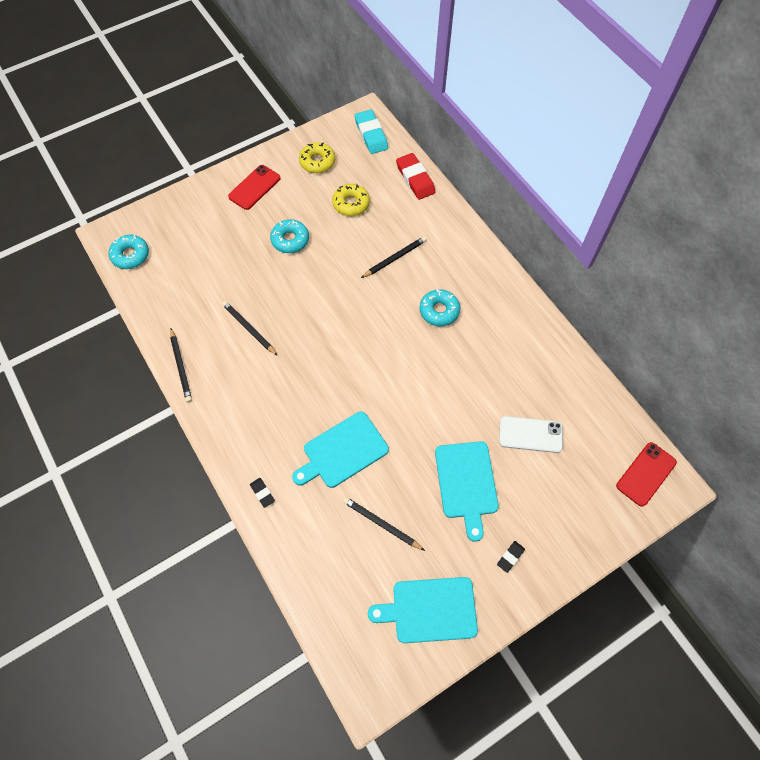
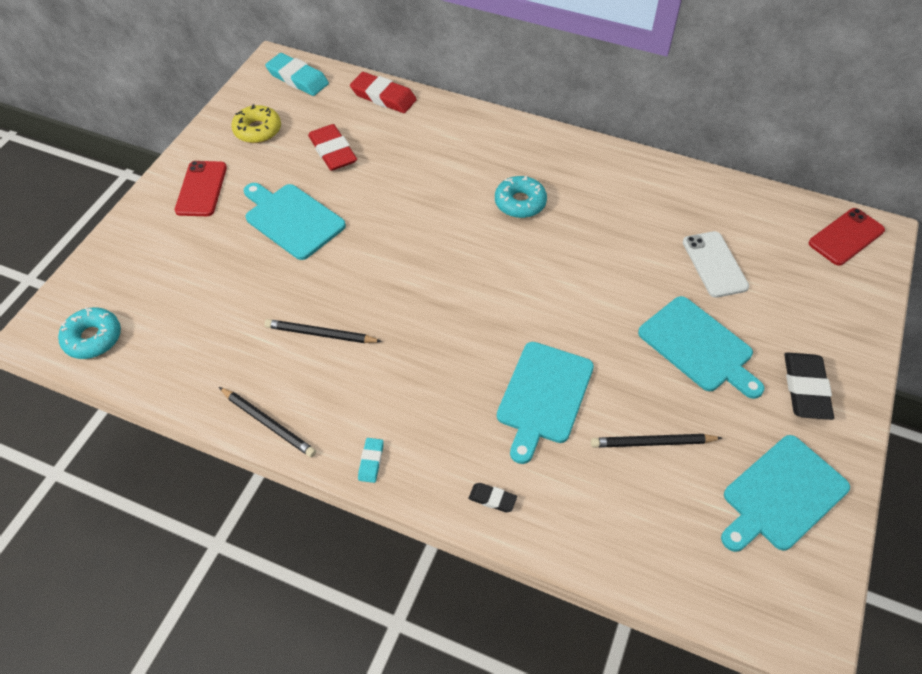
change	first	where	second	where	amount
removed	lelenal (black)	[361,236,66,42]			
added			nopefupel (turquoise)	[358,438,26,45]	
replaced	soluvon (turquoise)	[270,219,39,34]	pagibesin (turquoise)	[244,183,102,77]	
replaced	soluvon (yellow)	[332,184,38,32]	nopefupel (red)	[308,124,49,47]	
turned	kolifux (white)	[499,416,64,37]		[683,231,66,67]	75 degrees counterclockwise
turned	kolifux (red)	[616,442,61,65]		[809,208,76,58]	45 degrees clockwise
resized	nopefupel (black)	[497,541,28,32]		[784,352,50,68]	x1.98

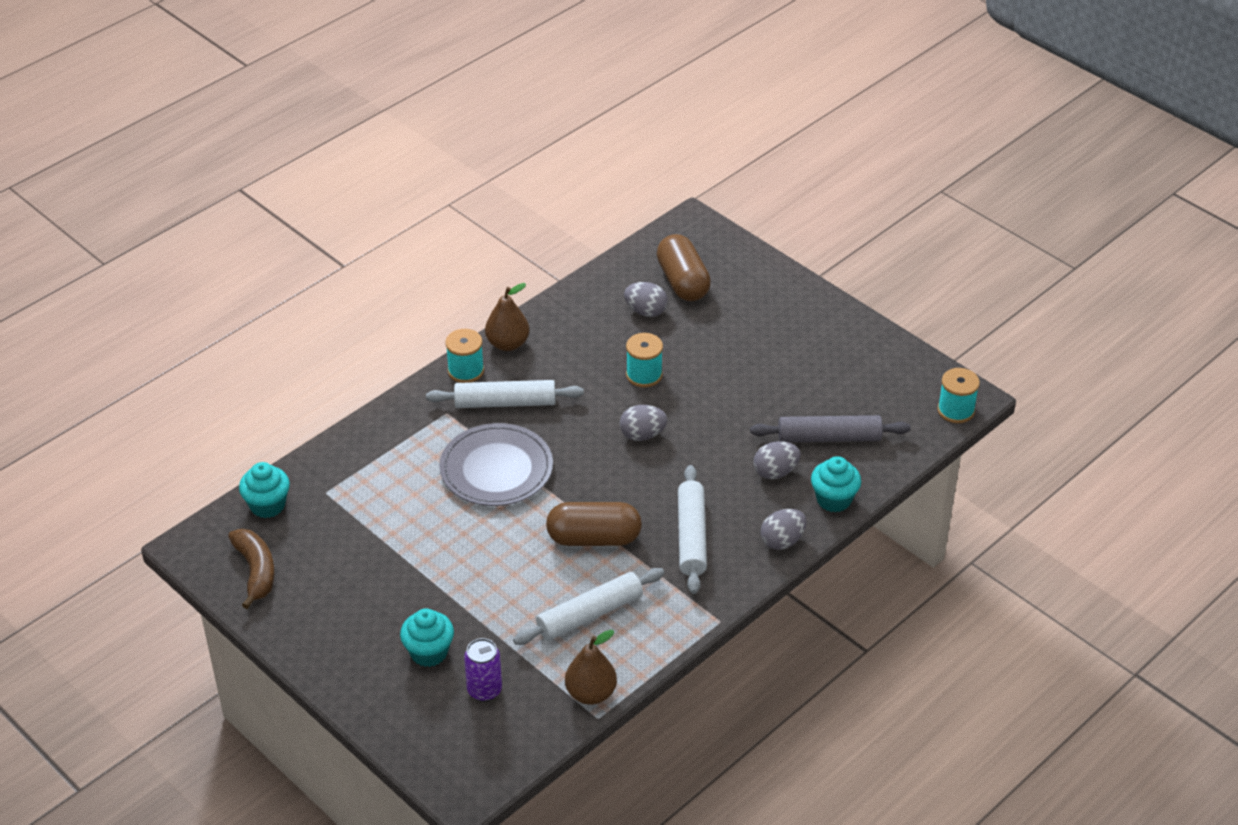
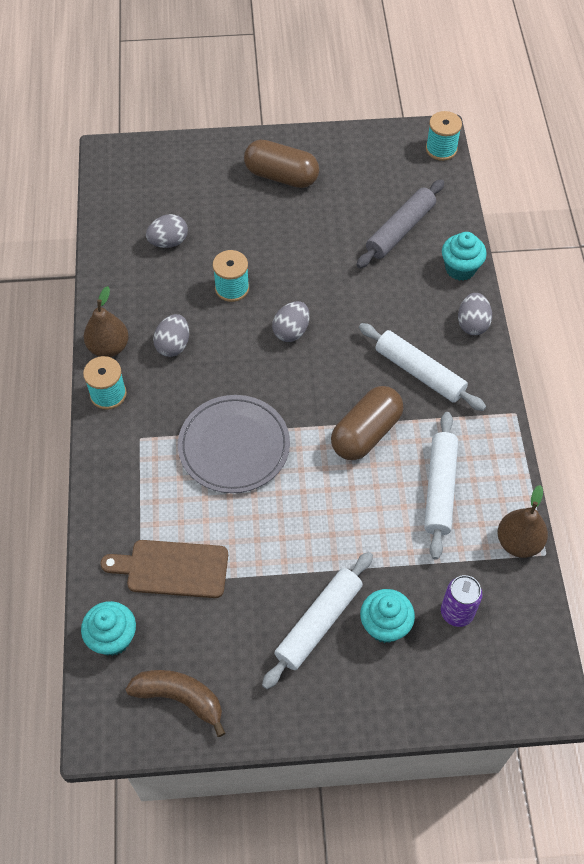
change	first	where	second	where	amount
added			pagibesin (brown)	[101,540,127,58]	
moved	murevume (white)	[426,380,158,28]		[262,552,111,137]	
moved	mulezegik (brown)	[657,234,54,67]		[244,139,75,49]	
moved	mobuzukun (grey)	[753,441,48,38]		[153,314,36,43]	

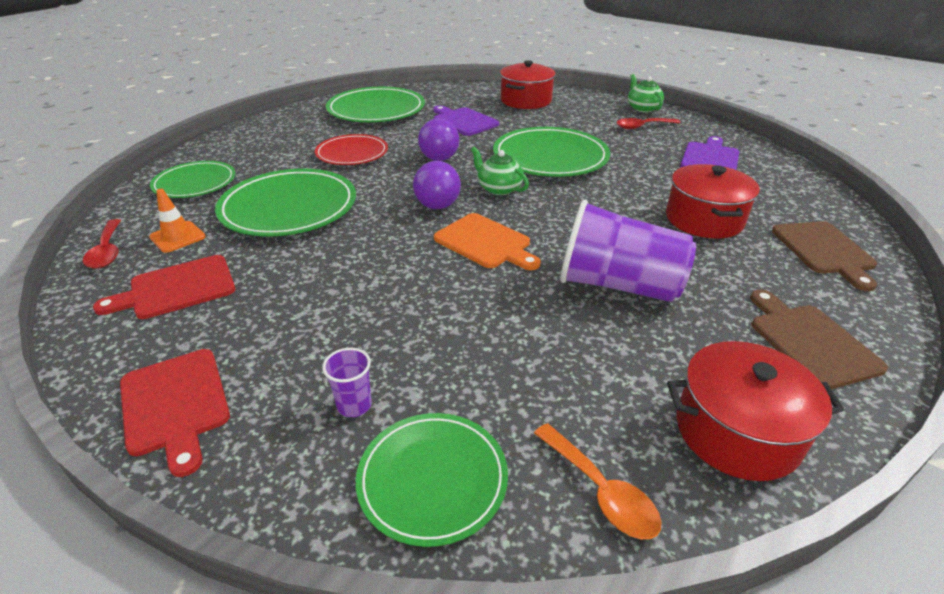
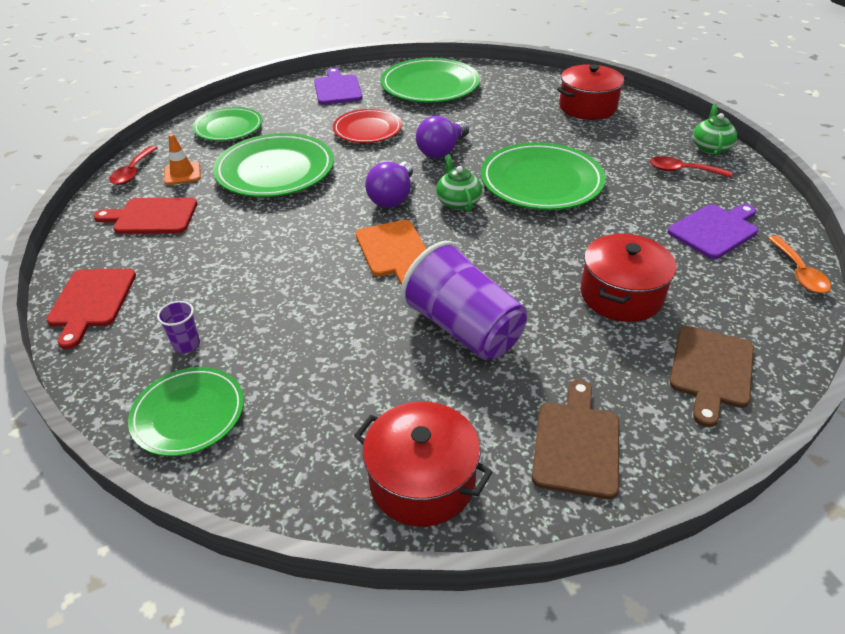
change	first	where	second	where	amount
moved	pagibesin (purple)	[433,106,66,30]		[314,68,49,37]	
moved	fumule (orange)	[534,423,128,116]		[768,236,63,57]	

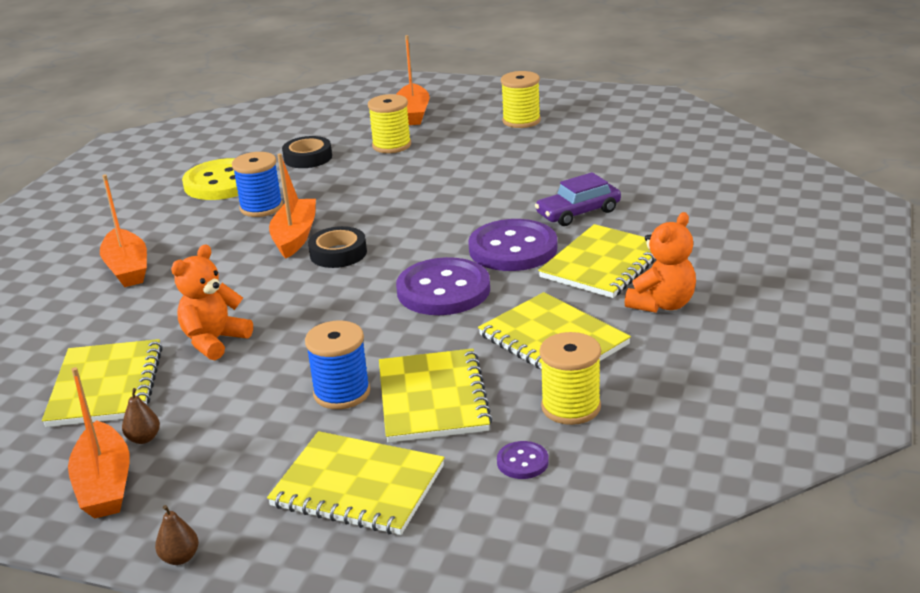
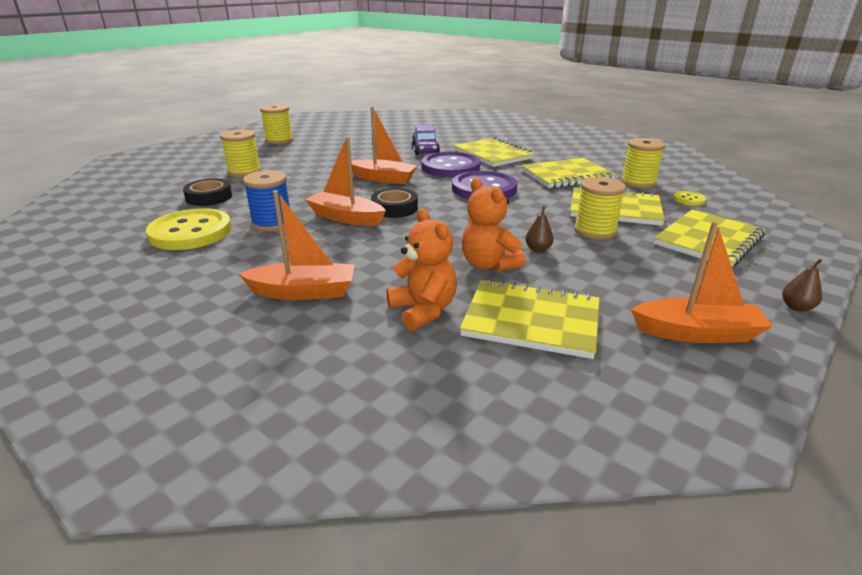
change	first	where	second	where	amount
moved	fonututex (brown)	[122,388,38,56]		[526,206,28,46]	
moved	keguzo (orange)	[396,35,34,90]		[351,107,67,77]	
moved	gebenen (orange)	[625,212,71,101]		[386,208,71,123]	
recoloured	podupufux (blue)	[305,321,65,88]	podupufux (yellow)	[574,177,52,63]	
recoloured	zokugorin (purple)	[497,441,52,38]	zokugorin (yellow)	[673,191,33,15]	

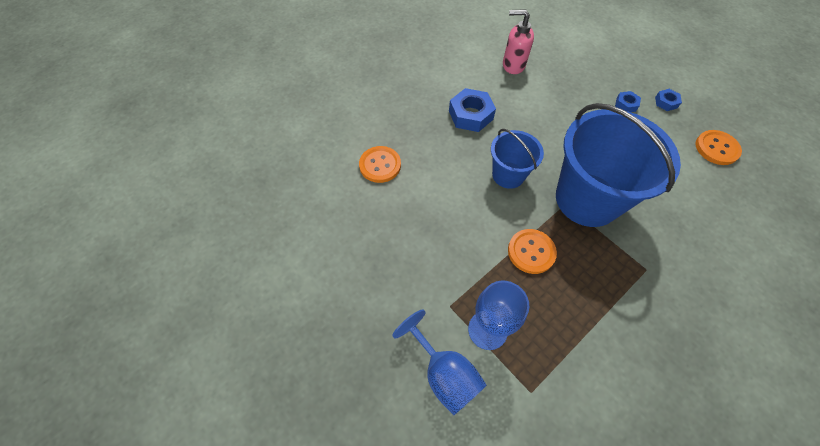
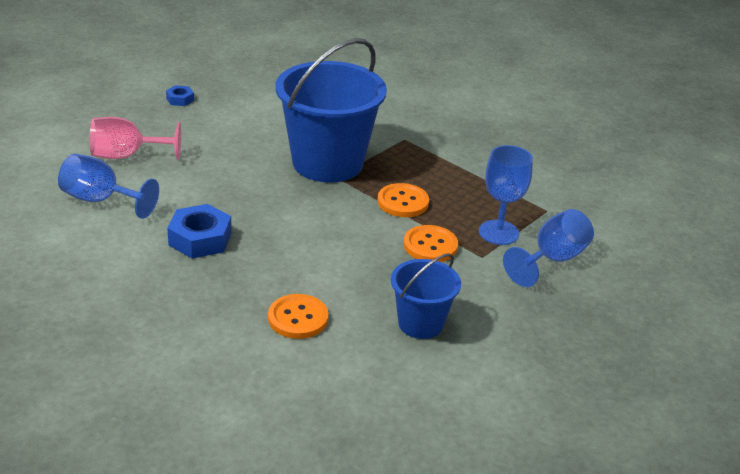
change	first	where	second	where	amount
removed	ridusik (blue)	[615,91,26,21]			
added			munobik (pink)	[90,117,91,43]	
moved	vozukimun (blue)	[491,129,53,60]		[391,253,70,86]	
moved	zokugorin (orange)	[695,130,47,35]		[404,225,54,37]	
replaced	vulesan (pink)	[503,9,31,65]	munobik (blue)	[58,154,101,65]	

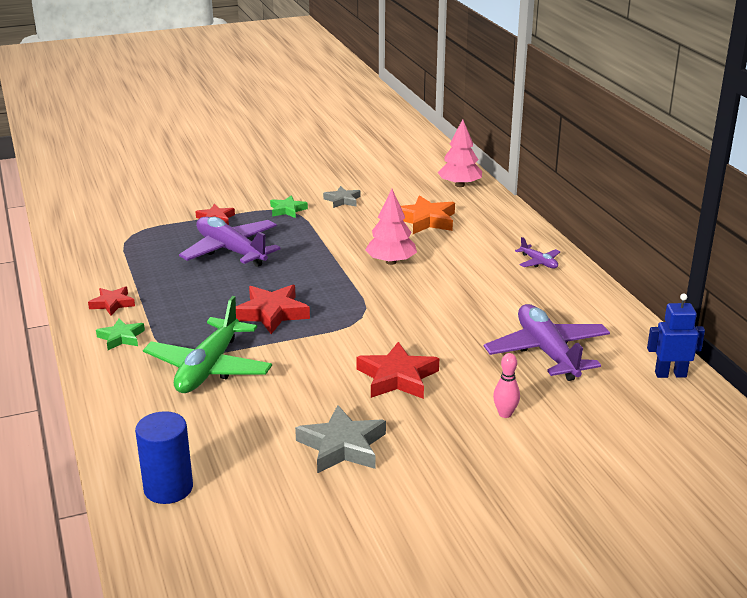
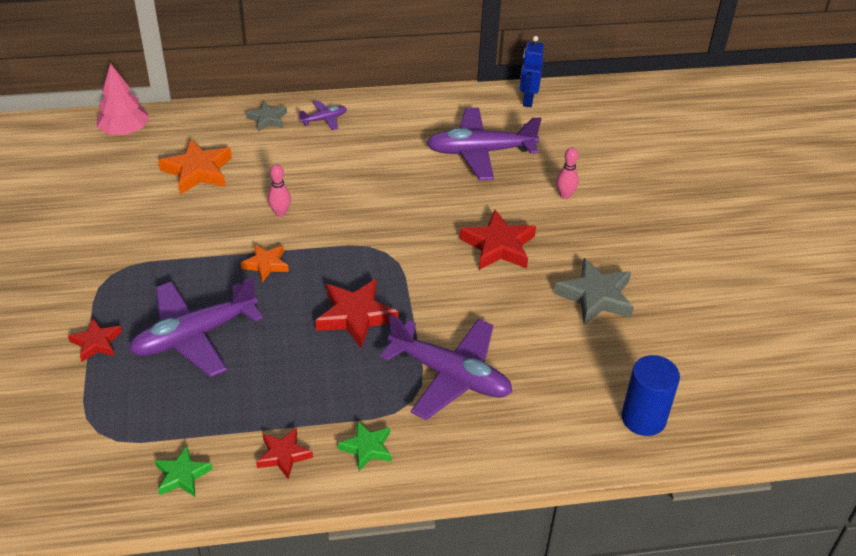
change	first	where	second	where	amount
added			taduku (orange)	[240,244,49,38]	
moved	taduku (green)	[270,195,38,23]		[155,446,58,51]	
moved	taduku (grey)	[323,186,38,22]		[246,101,41,31]	
replaced	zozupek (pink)	[365,189,52,76]	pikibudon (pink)	[268,164,23,53]	
recoloured	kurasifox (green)	[143,296,129,97]	kurasifox (purple)	[380,315,133,105]	

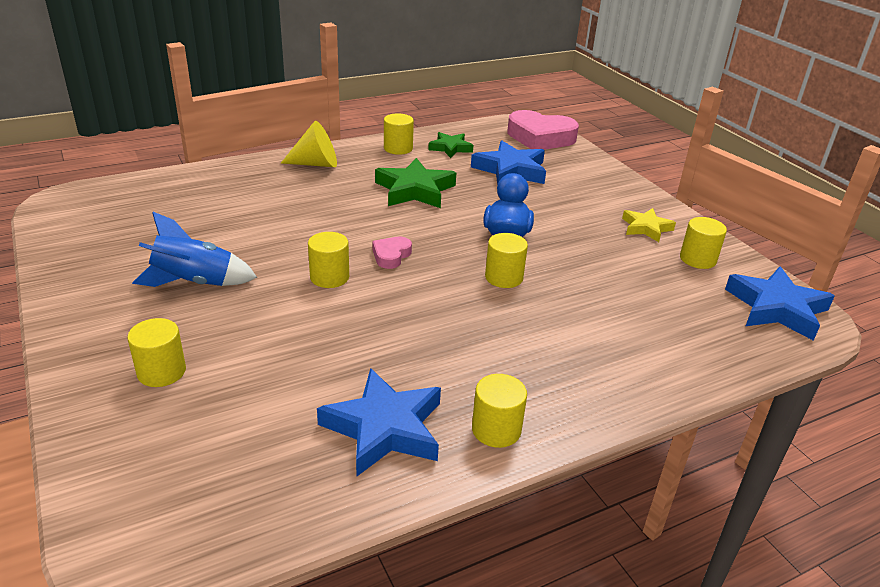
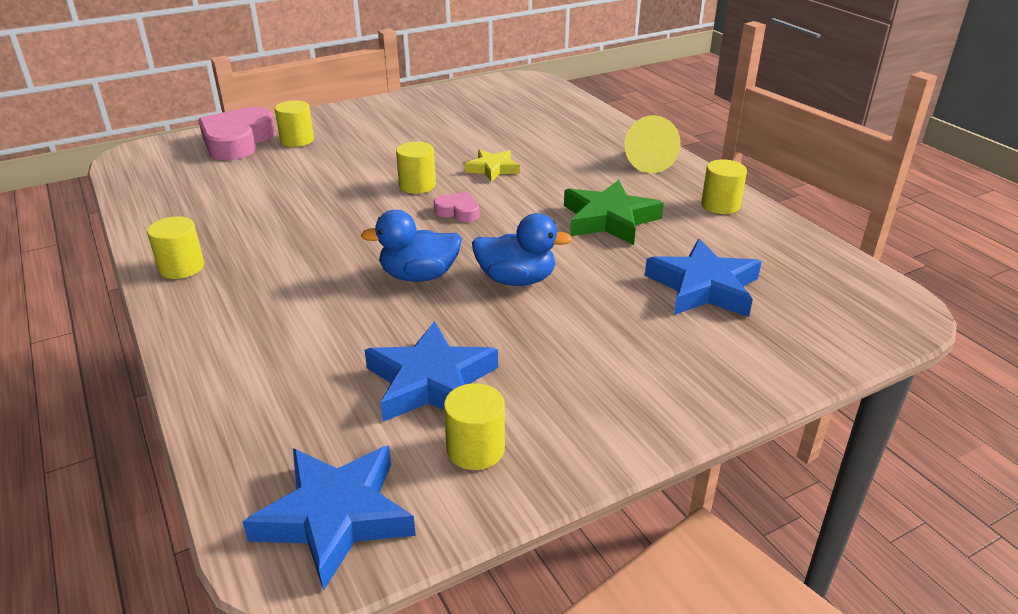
change	first	where	second	where	amount
removed	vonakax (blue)	[132,212,125,75]			
removed	taduku (green)	[428,132,45,26]			
moved	taduku (blue)	[317,368,124,108]		[365,321,133,101]	
moved	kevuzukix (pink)	[507,110,72,40]		[198,107,78,53]	
moved	taduku (yellow)	[622,208,54,34]		[465,150,55,32]	
replaced	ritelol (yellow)	[485,233,43,55]	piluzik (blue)	[360,210,102,72]	

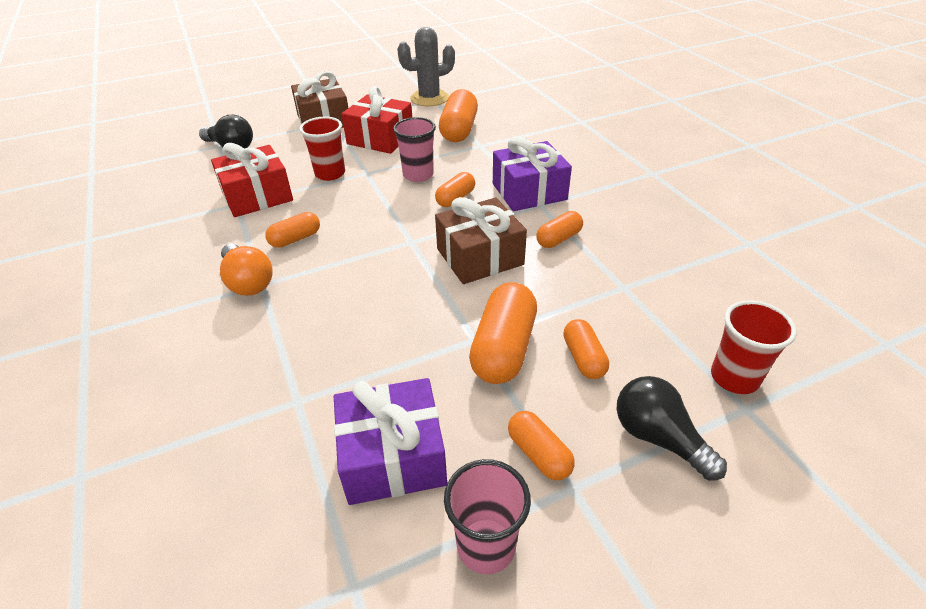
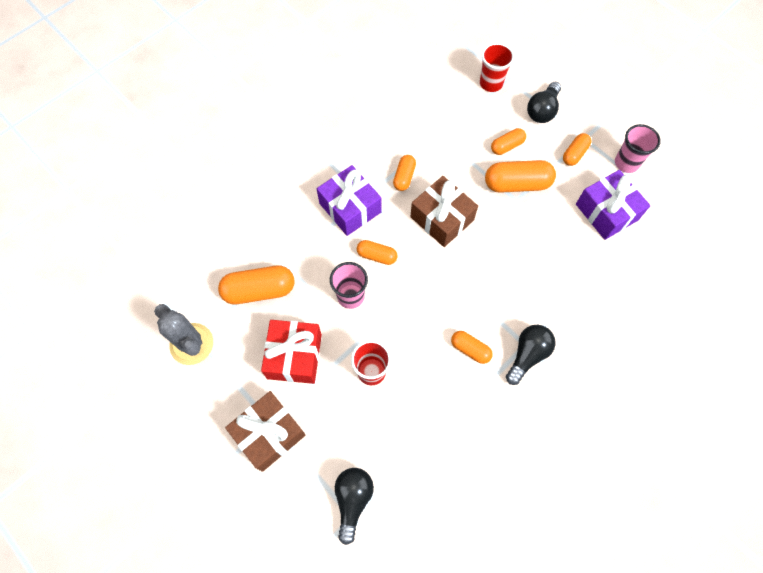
change	first	where	second	where	amount
removed	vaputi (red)	[211,143,82,74]			
recoloured	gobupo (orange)	[220,244,53,52]	gobupo (black)	[506,325,50,60]	
turned	mulezegik (orange)	[536,211,47,37]		[393,155,23,36]	75 degrees clockwise

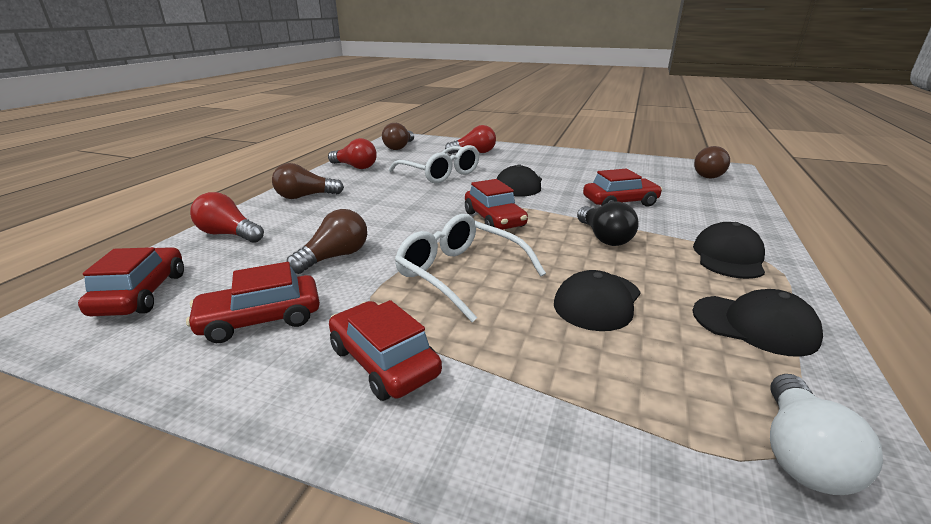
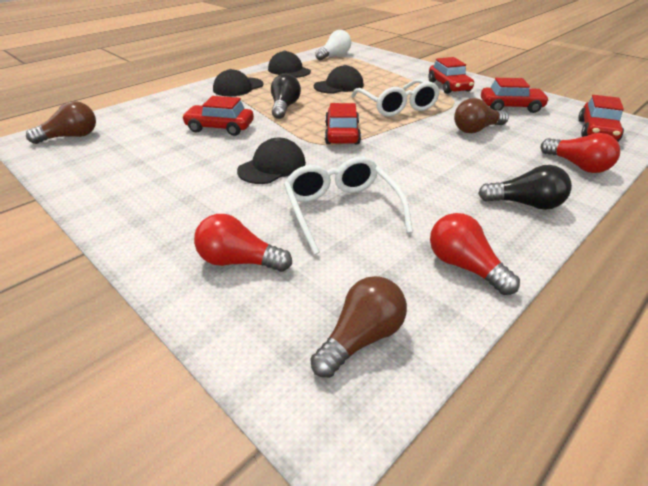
change	first	where	second	where	amount
recoloured	gobupo (brown)	[272,163,72,36]	gobupo (black)	[478,165,94,45]	

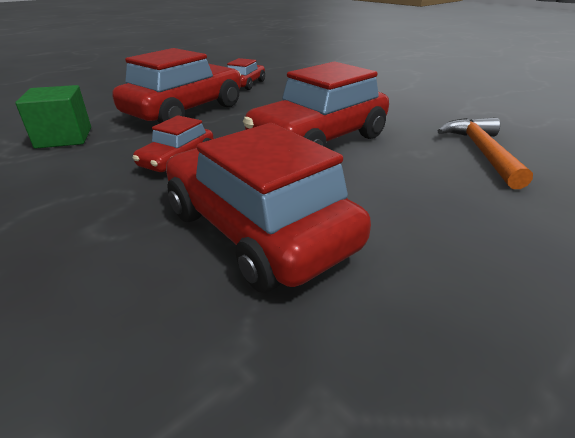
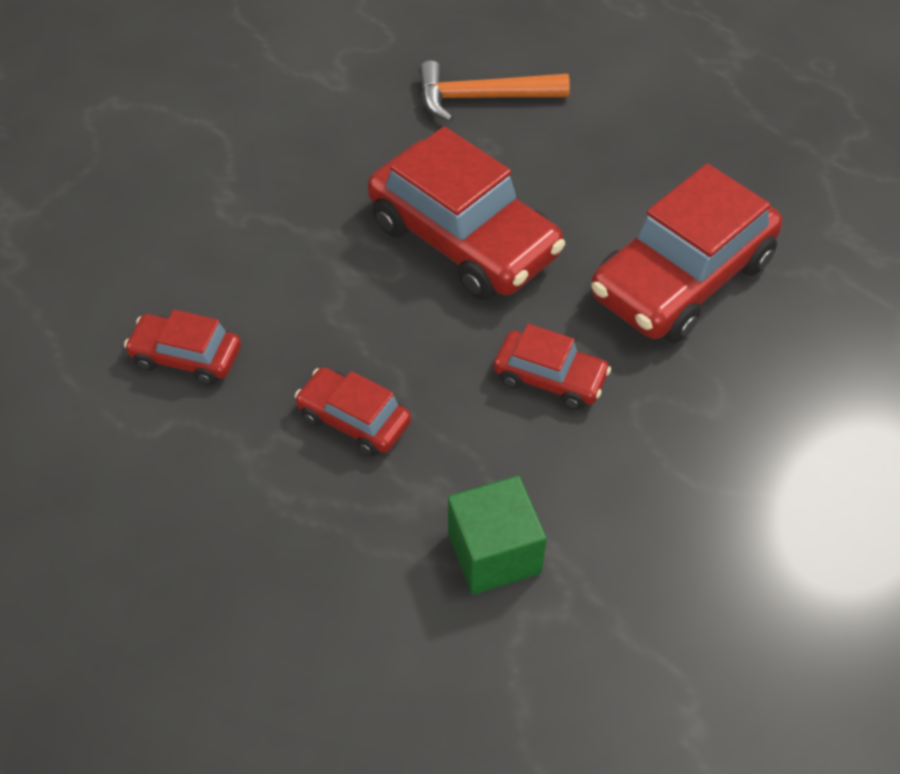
change	first	where	second	where	amount
resized	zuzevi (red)	[112,48,129,75]		[295,367,116,89]	x0.51

